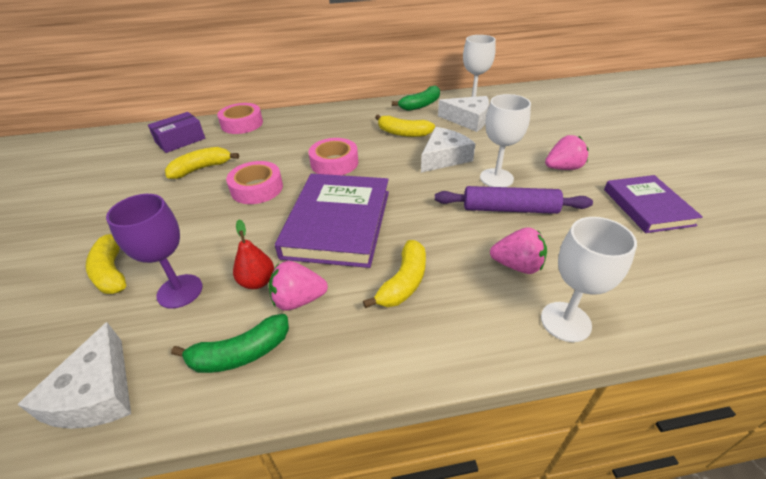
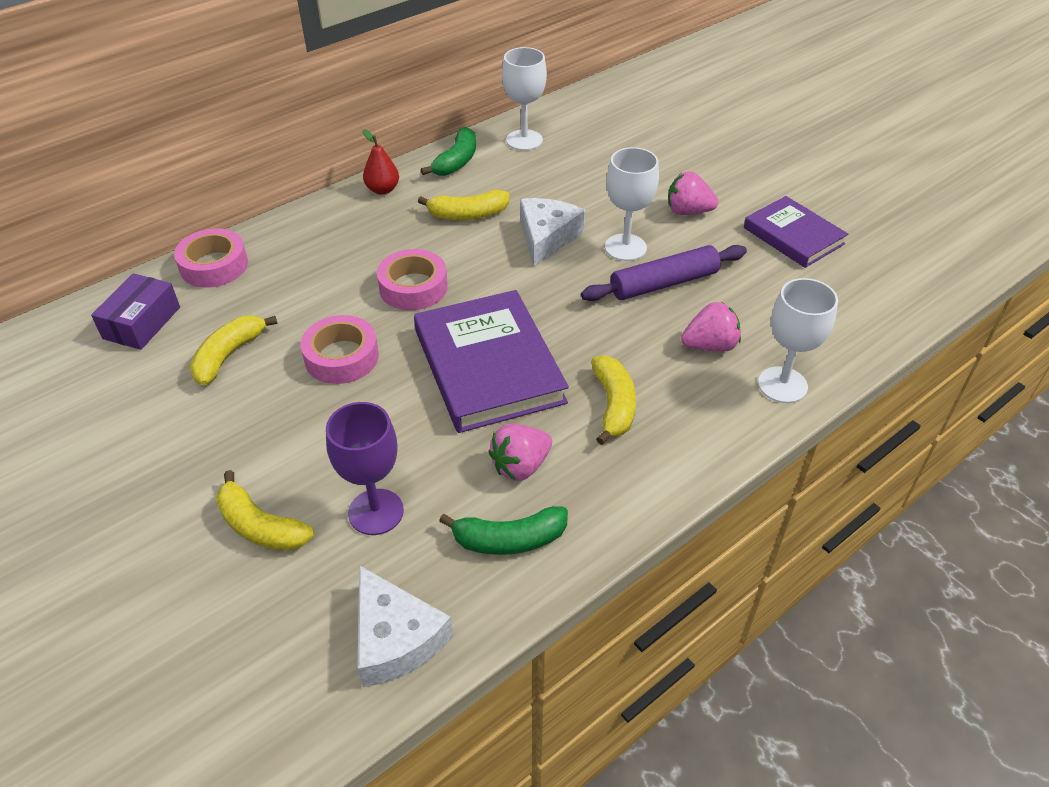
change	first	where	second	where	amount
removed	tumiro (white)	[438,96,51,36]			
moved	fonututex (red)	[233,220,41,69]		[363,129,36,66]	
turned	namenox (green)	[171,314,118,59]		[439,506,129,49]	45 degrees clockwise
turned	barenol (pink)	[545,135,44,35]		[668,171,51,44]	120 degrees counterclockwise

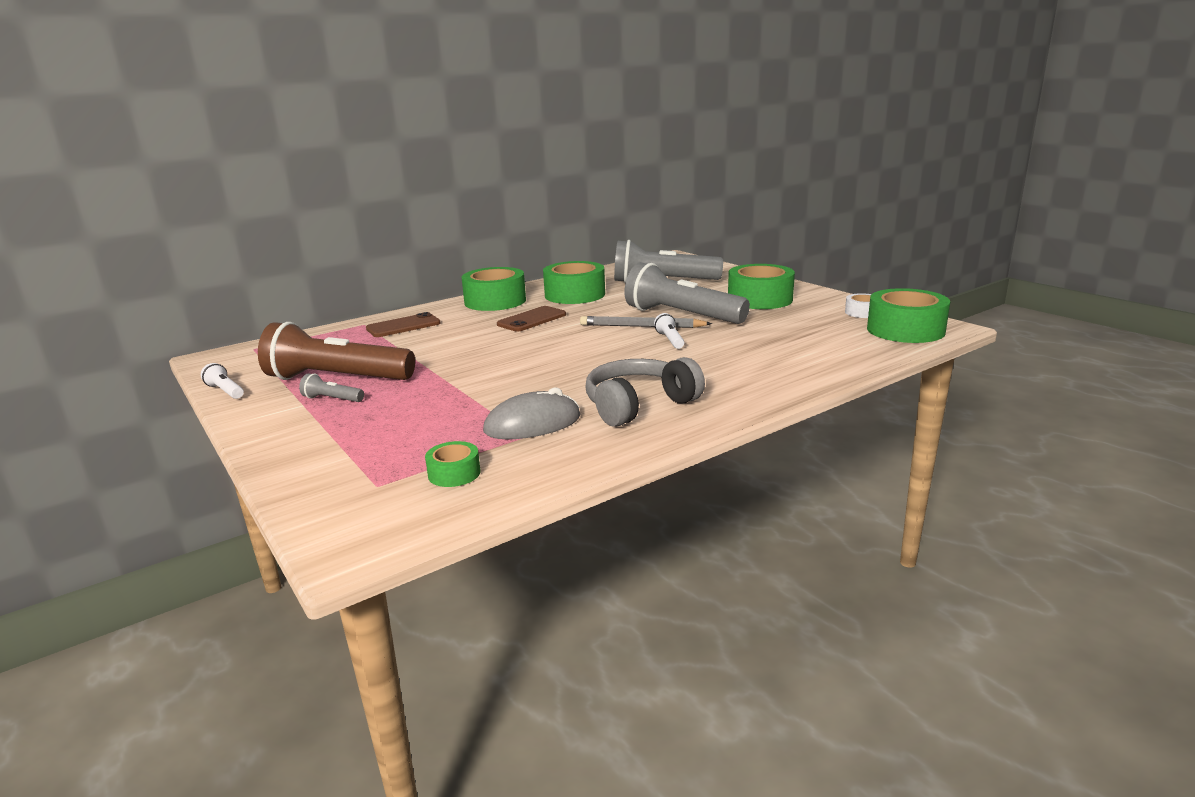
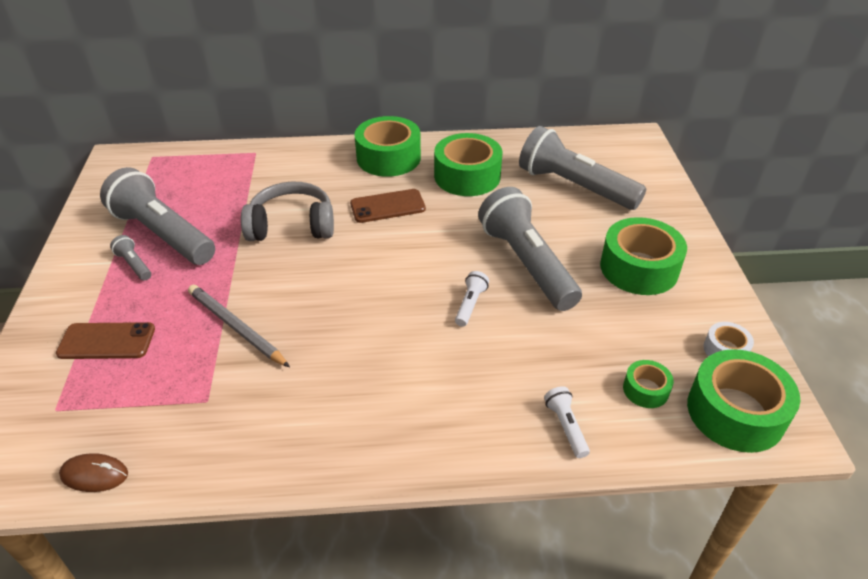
change	first	where	second	where	amount
removed	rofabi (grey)	[483,388,98,51]			
added			rofabi (brown)	[59,453,69,39]	
moved	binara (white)	[201,363,43,36]		[544,386,46,72]	
moved	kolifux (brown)	[366,312,75,25]		[56,322,99,37]	
moved	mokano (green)	[425,441,55,46]		[623,360,51,48]	
moved	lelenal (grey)	[580,316,132,12]		[188,285,102,82]	
moved	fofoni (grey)	[585,357,120,70]		[241,181,93,60]	
recoloured	binara (brown)	[258,322,157,58]	binara (grey)	[100,167,115,98]	

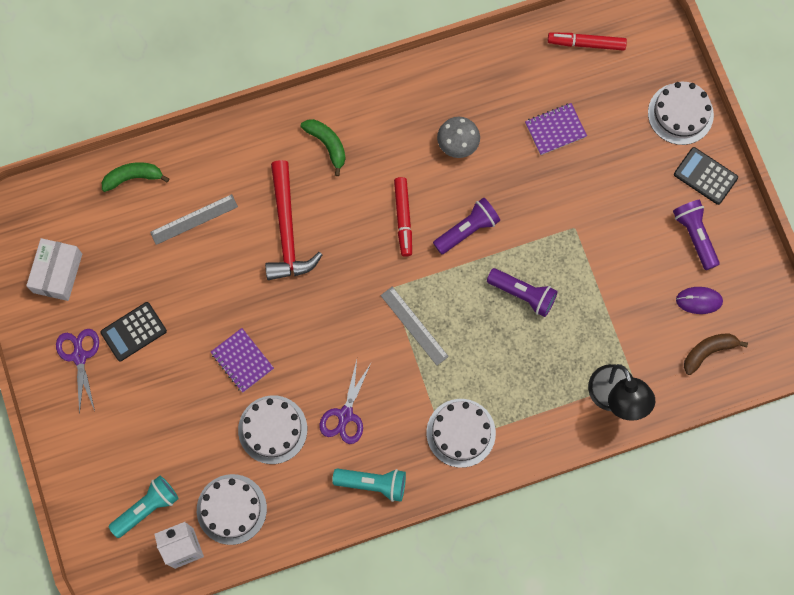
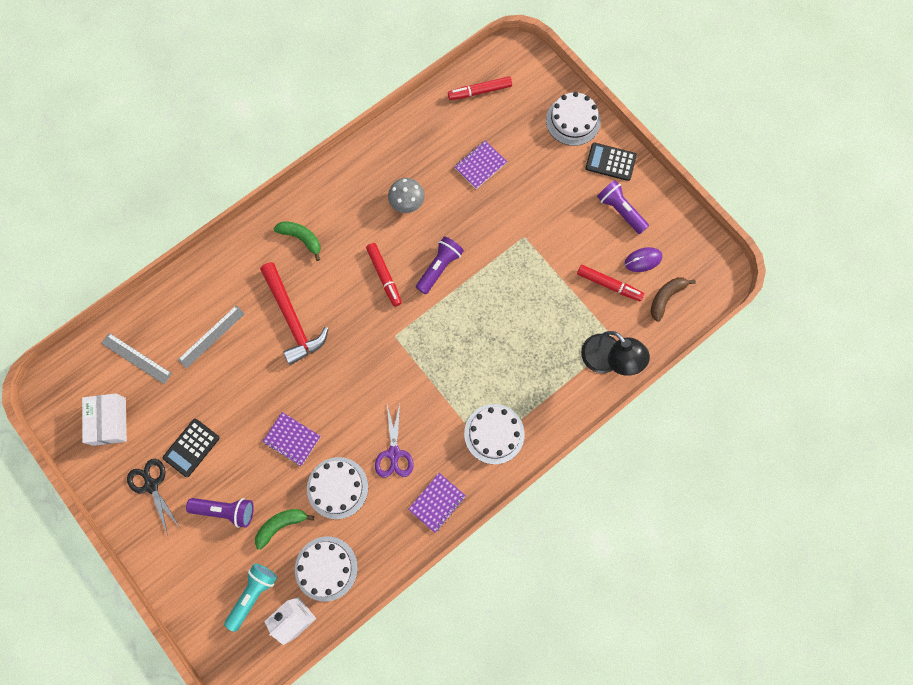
change	first	where	second	where	amount
added			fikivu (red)	[577,265,67,36]	
moved	namenox (green)	[102,162,67,30]		[255,509,59,41]	
moved	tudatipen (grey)	[380,287,69,79]		[101,333,71,51]	
moved	binara (purple)	[487,268,71,49]		[186,498,68,30]	
replaced	binara (turquoise)	[332,468,74,34]	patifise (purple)	[408,473,58,60]	
recoloured	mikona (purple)	[56,329,43,86]	mikona (black)	[127,459,53,76]	

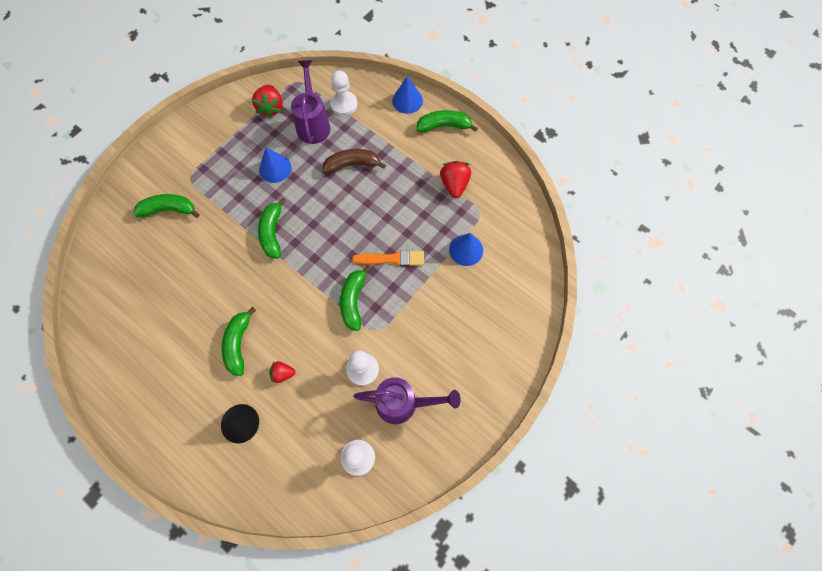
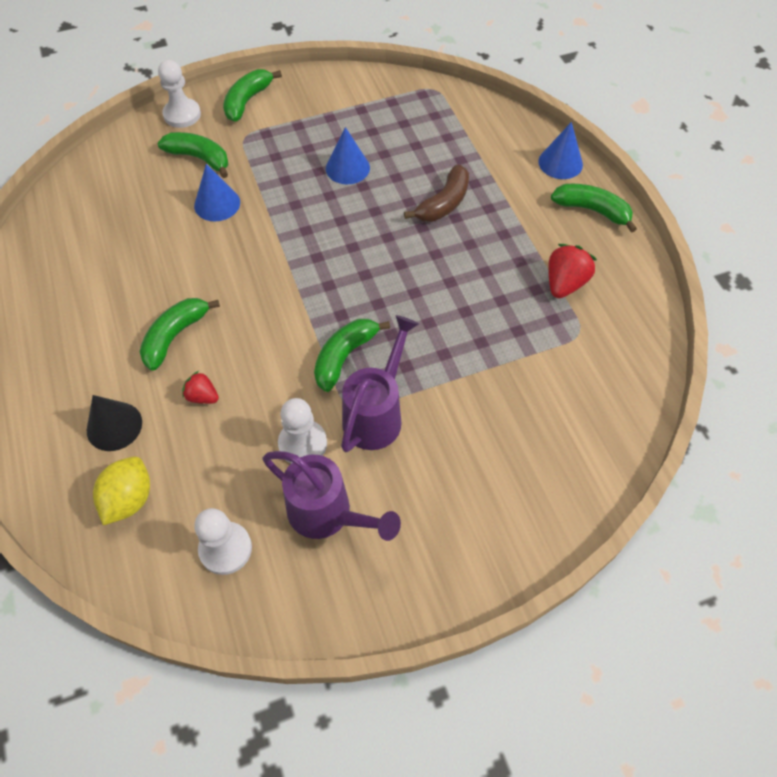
change	first	where	second	where	amount
removed	barenol (red)	[252,85,31,33]			
removed	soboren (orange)	[352,250,72,16]			
added			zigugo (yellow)	[93,457,57,68]	
moved	namenox (green)	[258,198,28,60]		[223,69,59,53]	
moved	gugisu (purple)	[291,60,40,84]		[341,315,78,137]	
moved	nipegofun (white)	[330,70,28,46]		[158,60,43,68]	
moved	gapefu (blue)	[449,233,34,33]		[194,164,46,57]	
turned	namenox (brown)	[323,149,63,25]		[404,164,65,58]	105 degrees clockwise

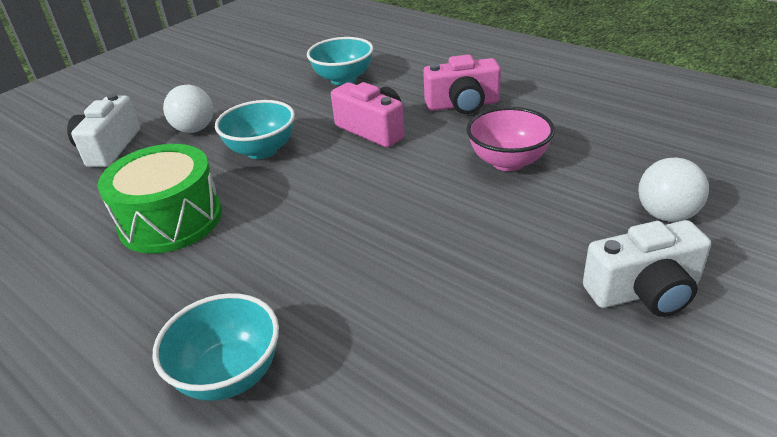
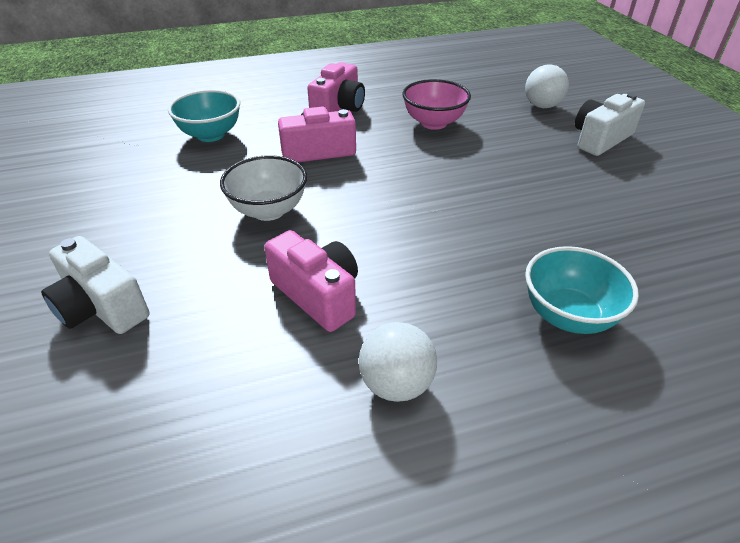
change	first	where	second	where	amount
moved	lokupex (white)	[163,84,50,49]		[359,322,78,80]	
replaced	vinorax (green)	[98,144,124,109]	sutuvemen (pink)	[264,230,94,102]	
recoloured	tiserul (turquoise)	[215,100,80,59]	tiserul (white)	[220,155,87,66]	
turned	sutuvemen (white)	[583,220,128,97]		[575,93,70,63]	150 degrees counterclockwise

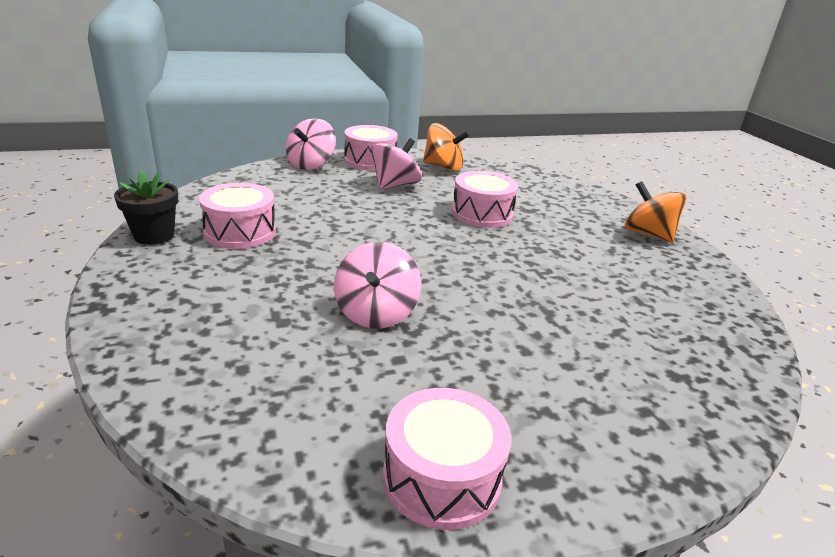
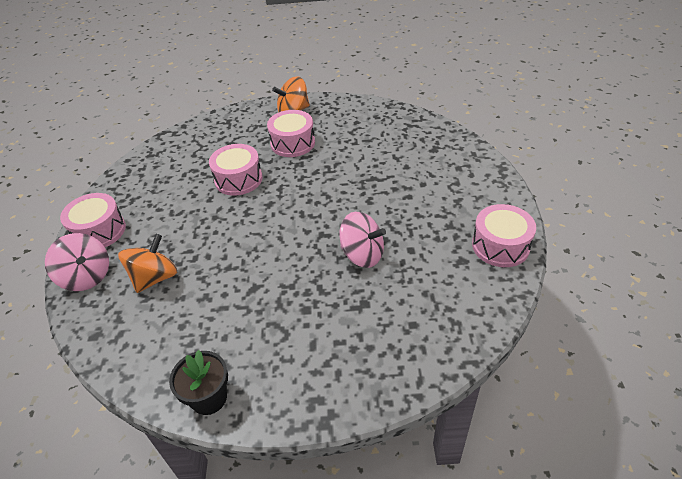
change	first	where	second	where	amount
removed	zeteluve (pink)	[371,138,51,52]			
moved	vinorax (pink)	[199,183,77,66]		[267,110,48,47]	
moved	zeteluve (orange)	[423,123,47,48]		[118,234,59,59]	

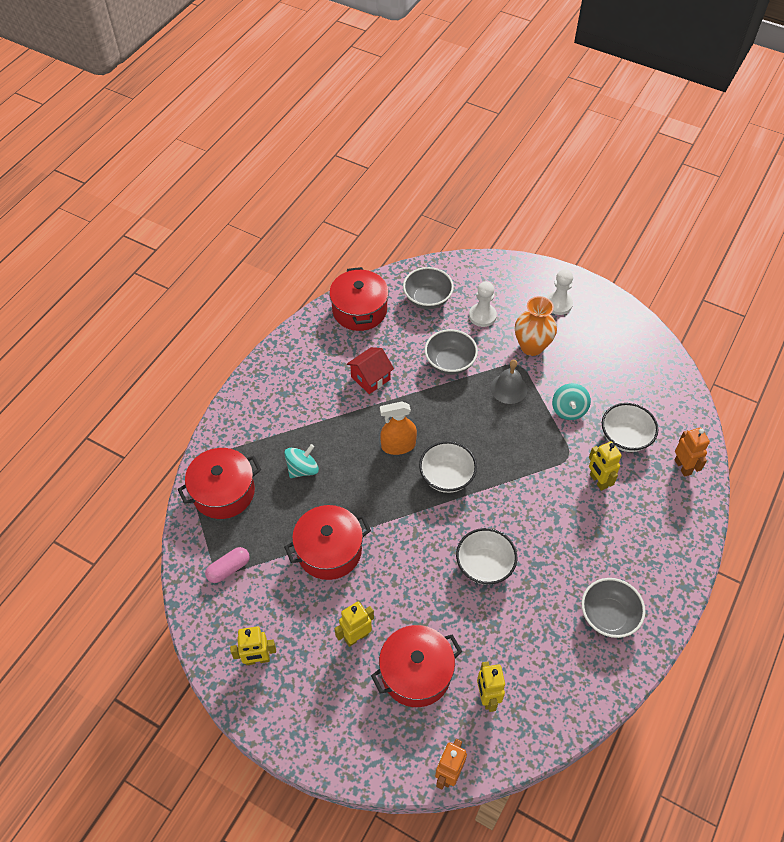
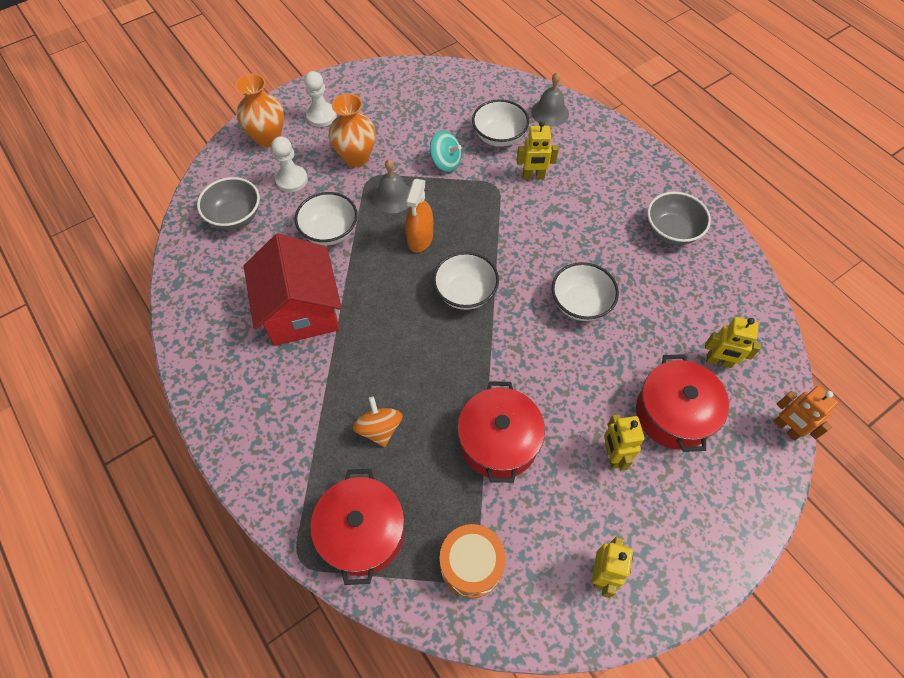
change	first	where	second	where	amount
removed	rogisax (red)	[329,267,60,64]			
added			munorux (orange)	[235,74,49,73]	
moved	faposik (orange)	[380,401,37,54]		[405,179,28,74]	
replaced	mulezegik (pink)	[205,547,45,36]	vinorax (orange)	[440,524,66,74]	
replaced	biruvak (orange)	[675,428,35,49]	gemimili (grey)	[531,72,38,55]	
recoloured	zeteluve (turquoise)	[284,444,35,34]	zeteluve (orange)	[353,397,49,50]	
recoloured	tiserul (grey)	[425,329,53,46]	tiserul (white)	[295,192,63,53]	
resized	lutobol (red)	[347,347,47,47]		[244,233,98,113]	x1.86

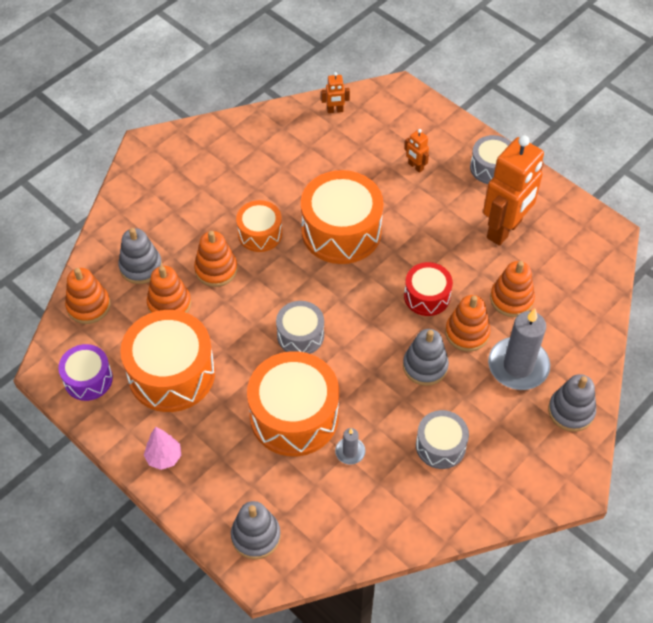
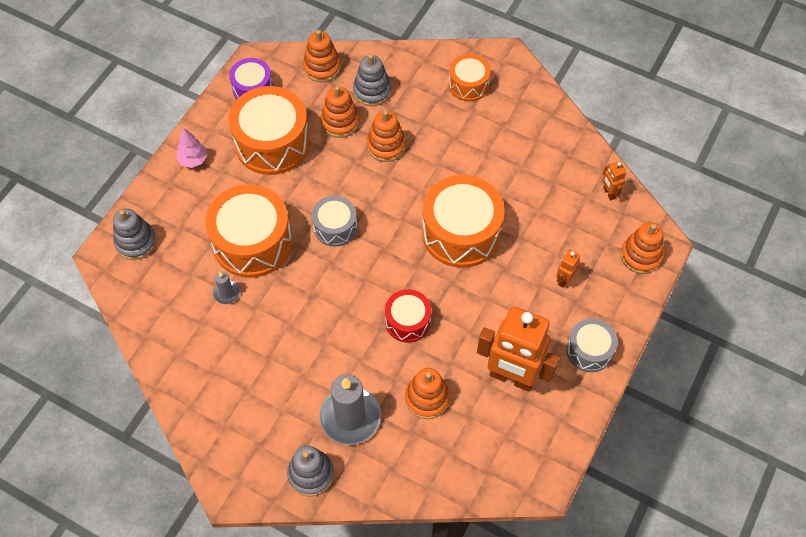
change	first	where	second	where	amount
removed	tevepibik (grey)	[403,329,46,57]			
removed	vinorax (grey)	[416,410,53,59]			
moved	vinorax (orange)	[236,200,46,52]		[449,54,42,47]	
moved	tevepibik (orange)	[445,295,46,56]		[620,222,44,52]	

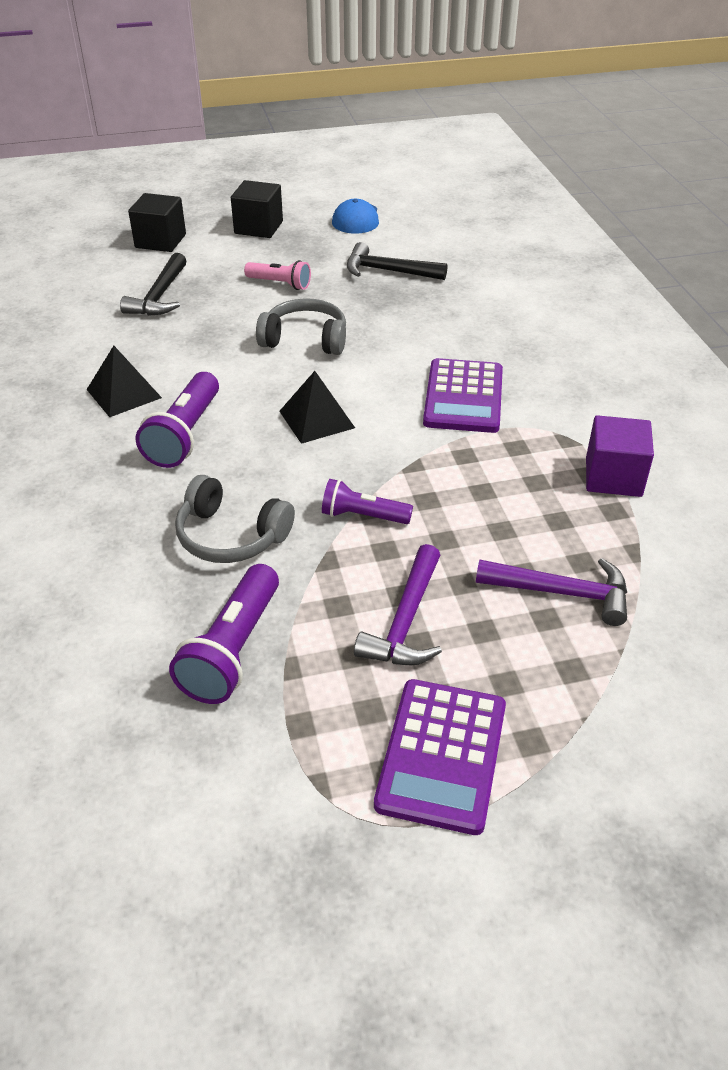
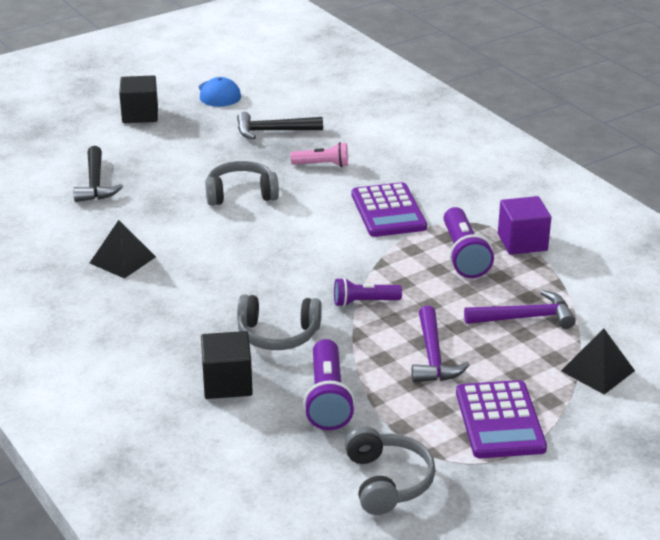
change	first	where	second	where	amount
added			fofoni (grey)	[345,426,91,89]	
moved	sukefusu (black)	[128,193,58,59]		[201,331,52,68]	
moved	binara (purple)	[136,372,83,96]		[444,207,50,71]	
moved	binara (pink)	[244,260,67,30]		[290,142,58,25]	
moved	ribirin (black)	[279,371,76,73]		[561,328,74,66]	

